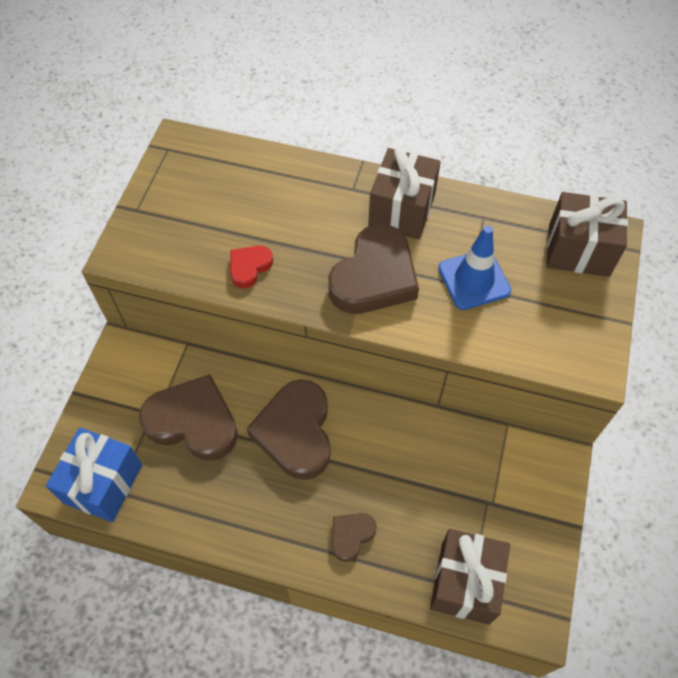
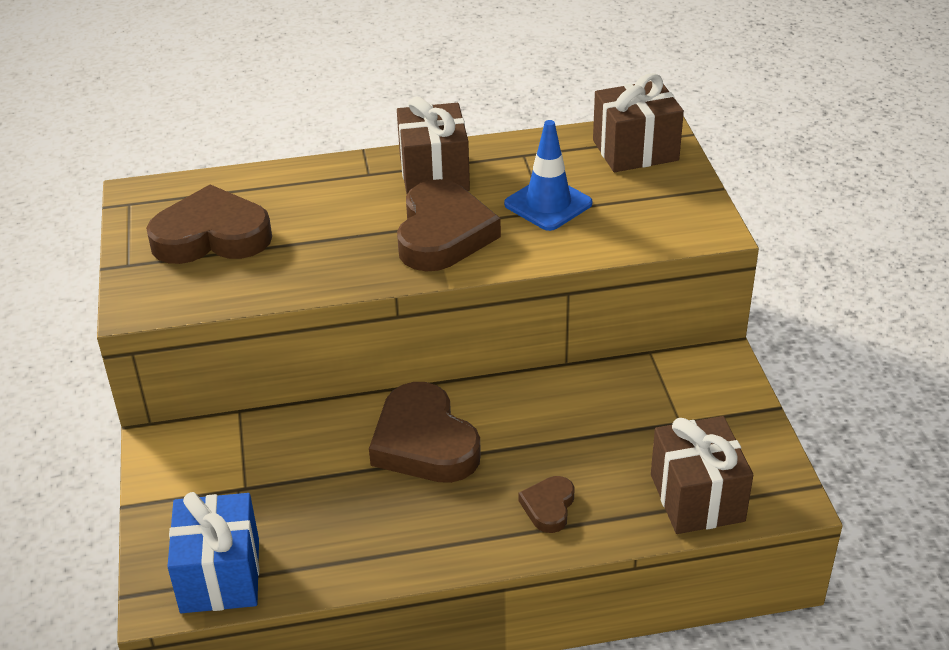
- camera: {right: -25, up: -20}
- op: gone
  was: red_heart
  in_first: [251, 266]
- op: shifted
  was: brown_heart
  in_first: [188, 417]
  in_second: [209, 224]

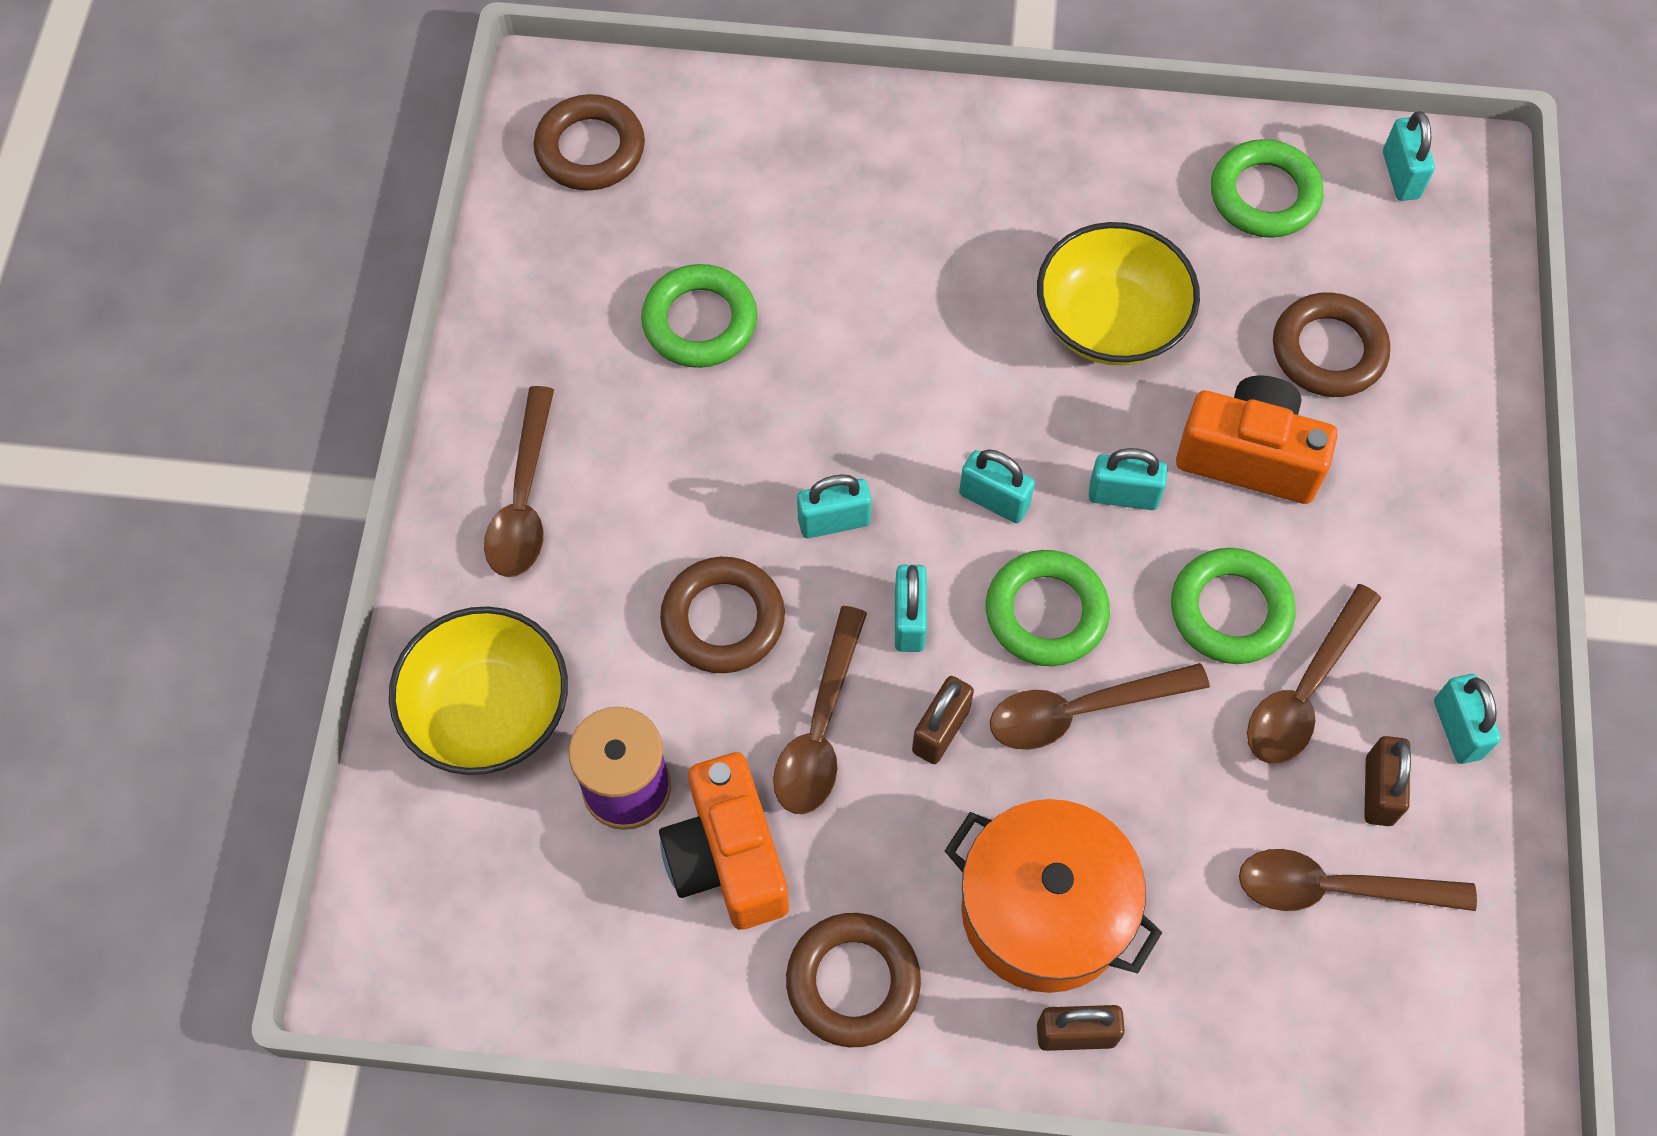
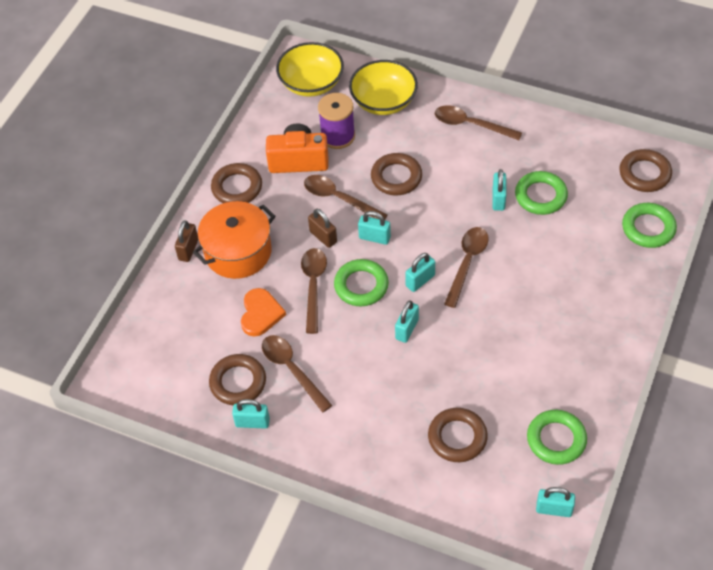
- camera: {right: 110, up: -10}
- op: shifted
  was: yellow_bowl
  in_first: [1118, 294]
  in_second: [310, 69]
- op: gone
  was: orange_camera
  in_first: [1257, 439]
- op: shifted
  was: turquoise_padlock
  in_first: [834, 506]
  in_second: [499, 190]
- op: shifted
  was: green_ring
  in_first: [1233, 606]
  in_second: [649, 225]
- op: swapped
  was: brown_padlock
  now: brown_ring
  in_first: [1387, 781]
  in_second: [237, 379]
- op: shifted
  was: brown_spoon
  in_first: [1358, 880]
  in_second: [466, 267]
- op: new
  now: orange_heart
  in_second: [263, 312]

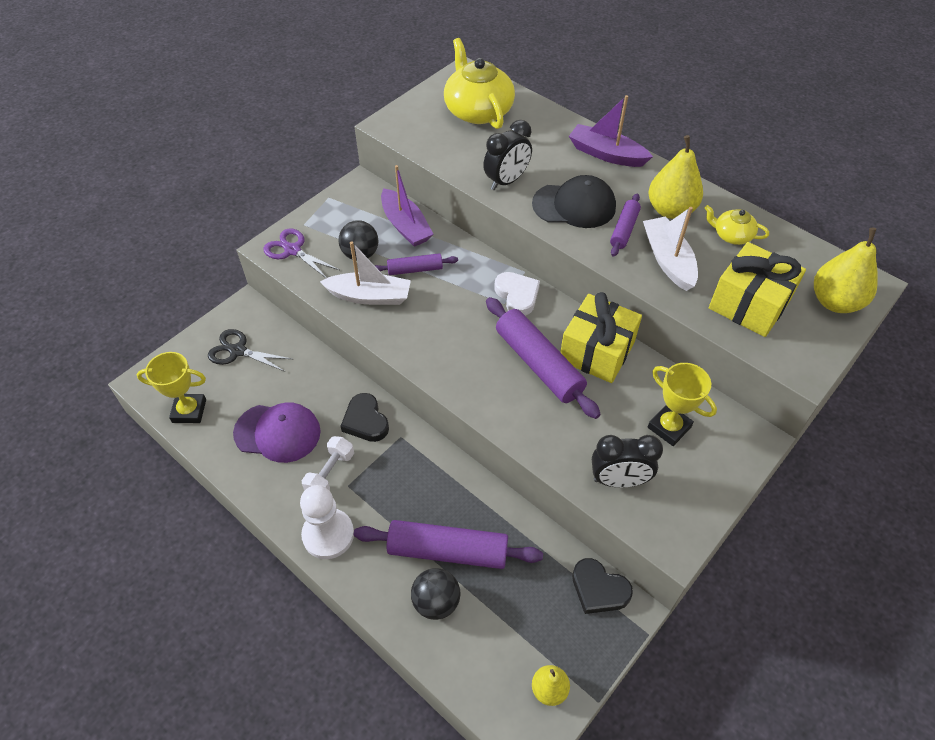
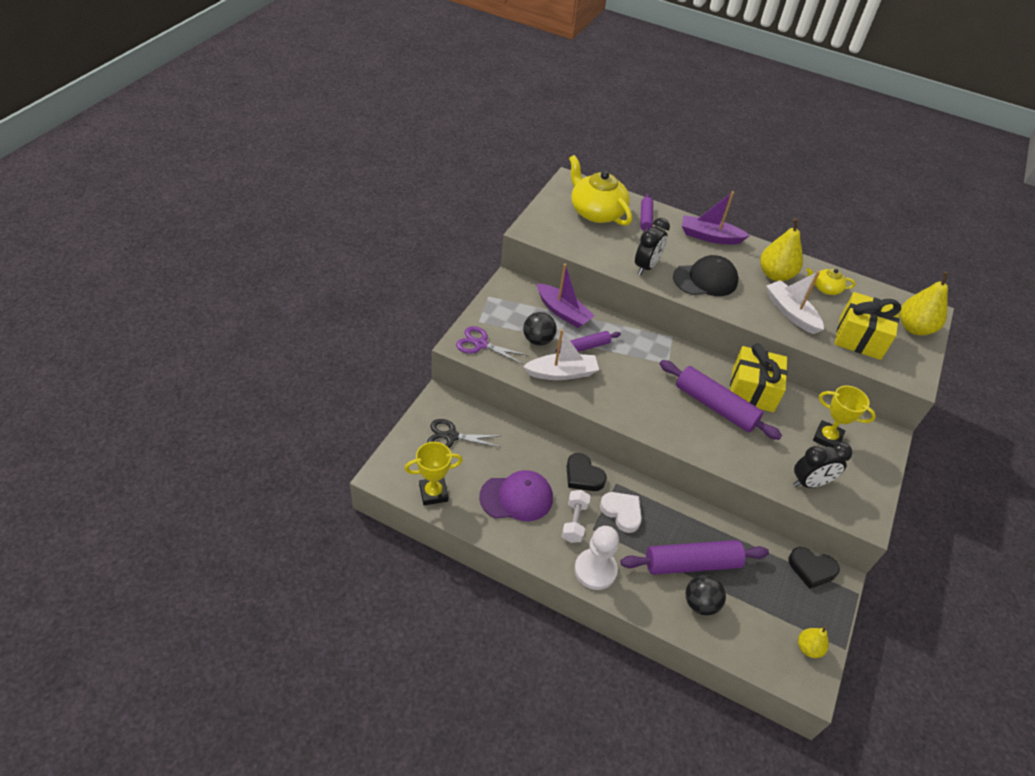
- camera: {right: -20, up: -5}
- op: shifted
  was: purple_rolling_pin
  in_first: [625, 225]
  in_second: [646, 212]
- op: shifted
  was: white_heart
  in_first: [517, 294]
  in_second: [621, 512]

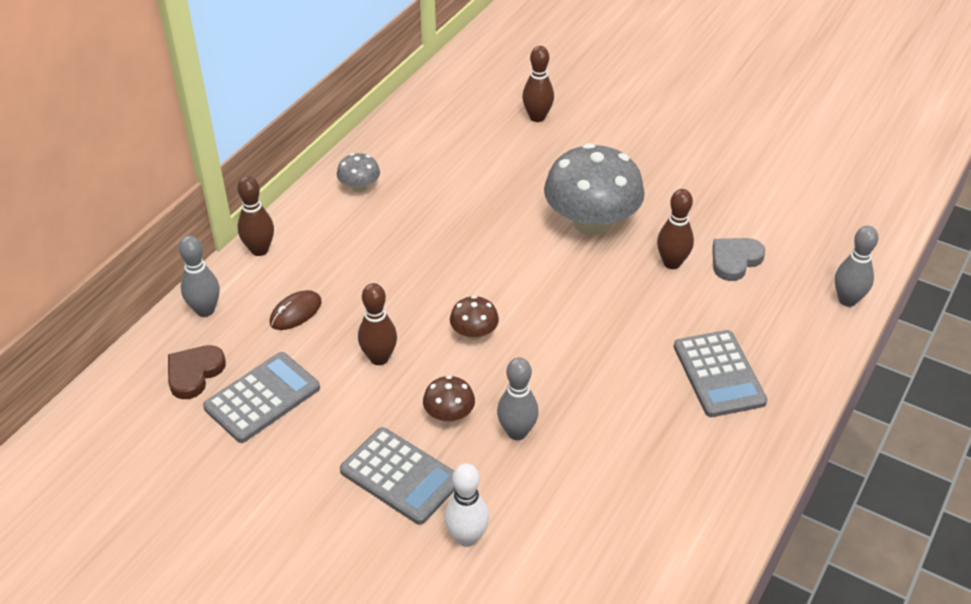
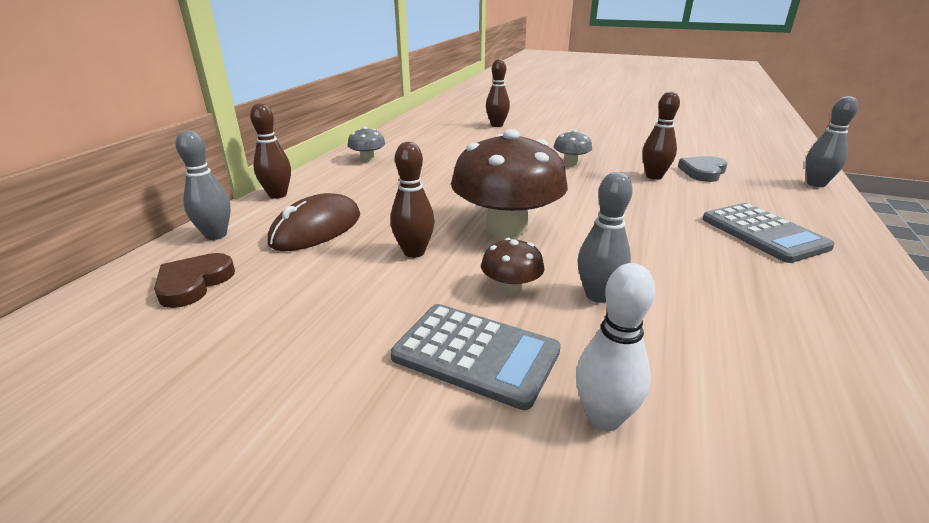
- camera: {right: -10, up: -15}
- op: scaled
  was: grey_mushroom
  in_first: [594, 189]
  in_second: [573, 148]
  ratio: 0.45
- op: scaled
  was: brown_mouse
  in_first: [296, 310]
  in_second: [314, 222]
  ratio: 1.66
- op: scaled
  was: brown_mushroom
  in_first: [474, 318]
  in_second: [509, 183]
  ratio: 2.21
- op: gone
  was: grey_calculator
  in_first: [261, 397]

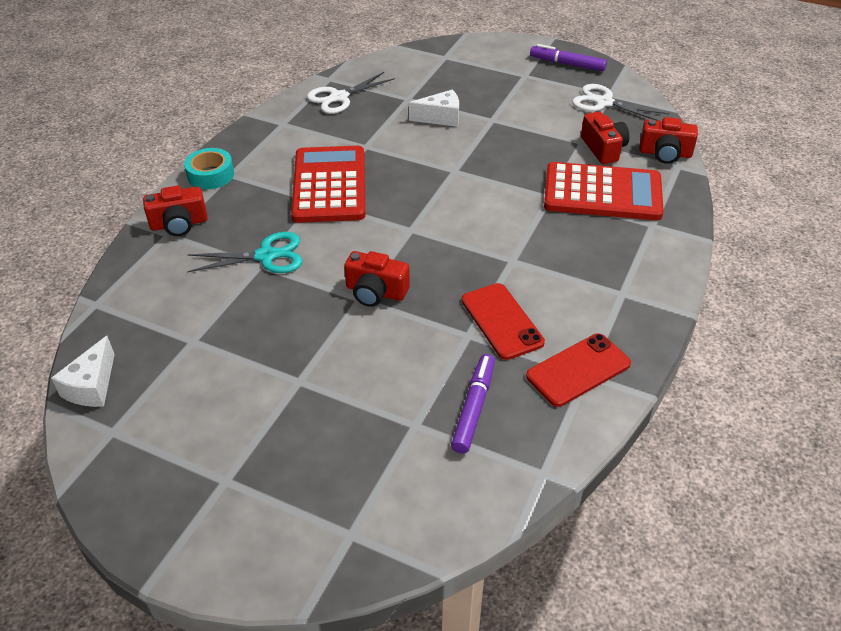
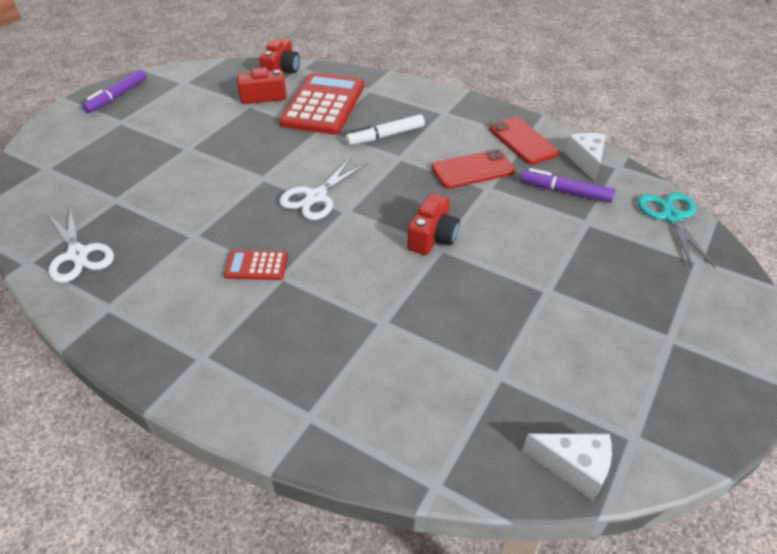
- camera: {right: -85, up: 0}
- op: shifted
  was: white_scissors
  in_first: [620, 102]
  in_second: [323, 188]
- op: shifted
  was: white_cheese
  in_first: [434, 108]
  in_second: [585, 157]
- op: scaled
  was: red_calculator
  in_first: [328, 184]
  in_second: [256, 265]
  ratio: 0.46
- op: gone
  was: turquoise_tape
  in_first: [209, 168]
- op: gone
  was: red_camera
  in_first: [175, 211]
- op: shifted
  was: turquoise_scissors
  in_first: [244, 252]
  in_second: [676, 230]
- op: new
  now: white_marker
  in_second: [385, 129]

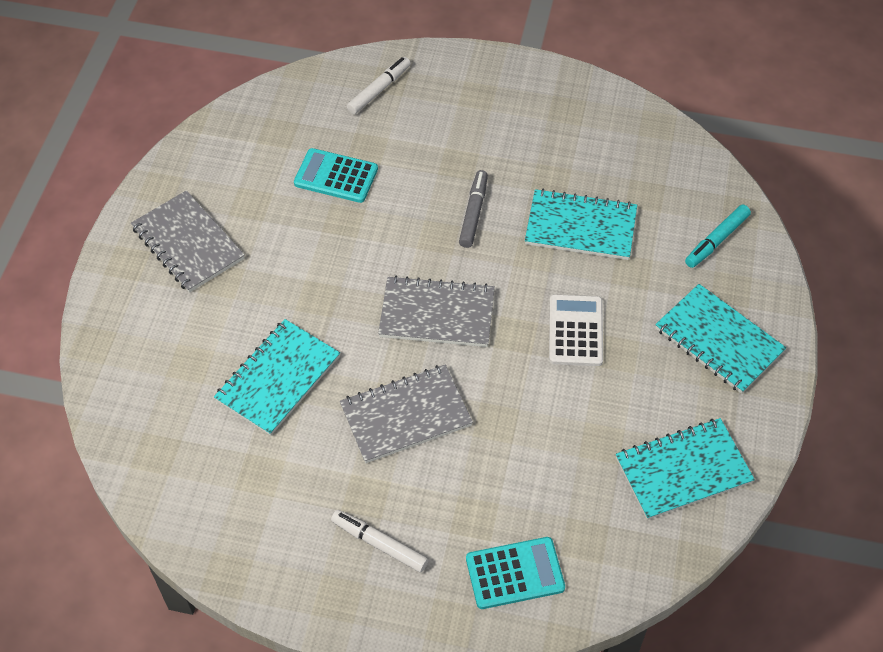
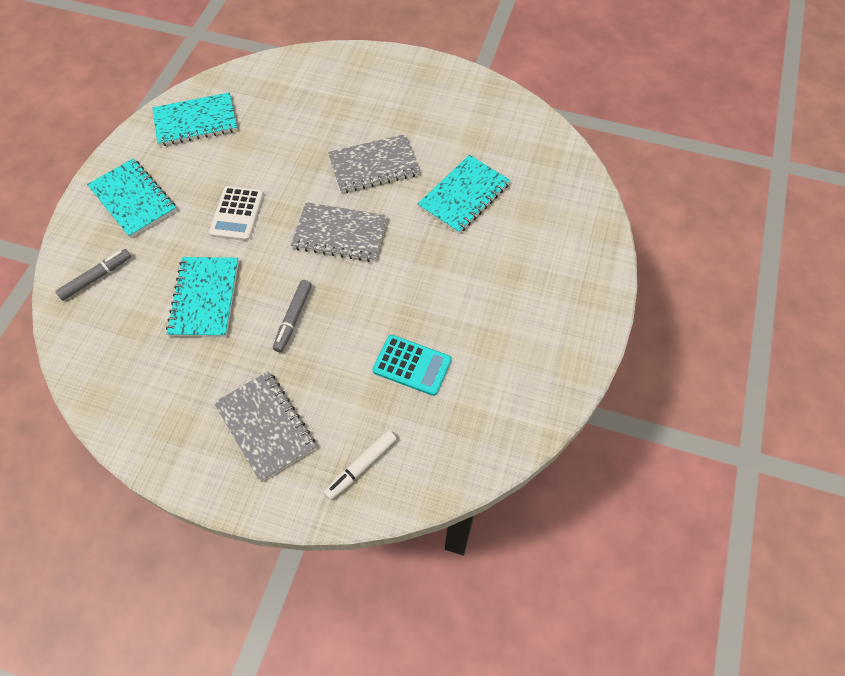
- camera: {right: -175, up: 5}
- op: rotated
  was: turquoise_notebook
  in_first: [581, 224]
  in_second: [202, 297]
  clockwise: 75
- op: shifted
  was: grey_notebook
  in_first: [188, 241]
  in_second: [265, 426]
- op: repainted
  was: turquoise_marker
  now: grey_marker
  in_first: [718, 236]
  in_second: [93, 275]
- op: gone
  was: white_marker
  in_first: [380, 541]
- op: gone
  was: turquoise_calculator
  in_first: [515, 573]

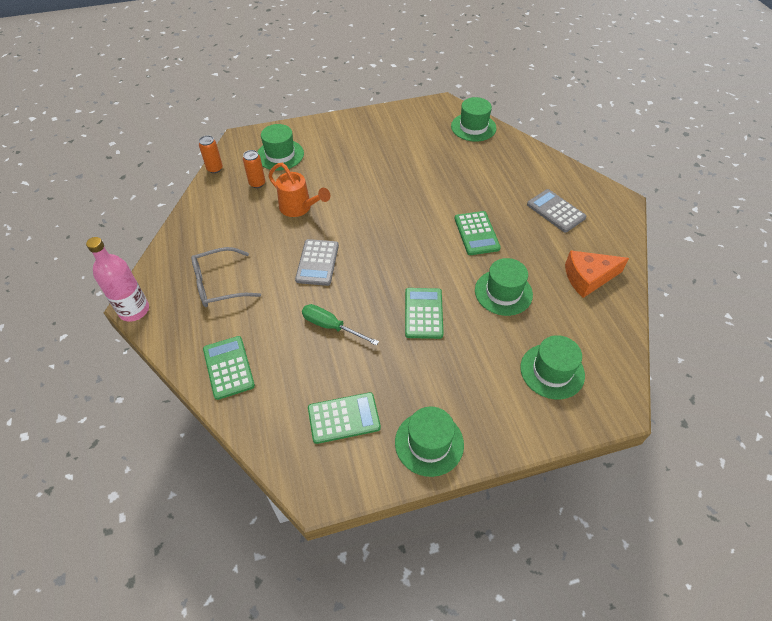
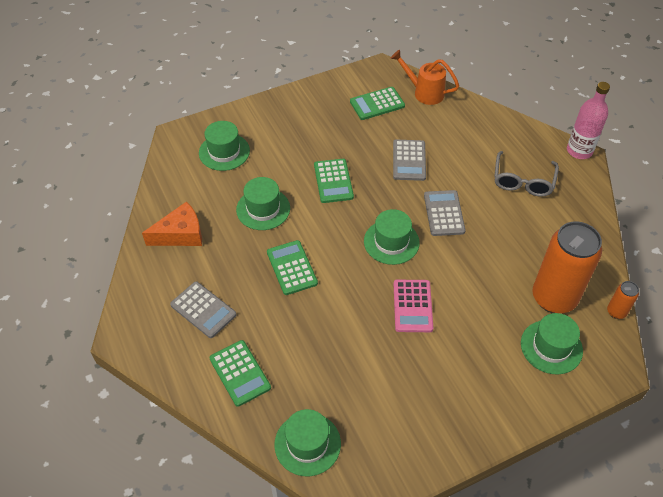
- camera: {right: 170, up: 0}
- op: scaled
  was: orange_can
  in_first: [254, 169]
  in_second: [567, 267]
  ratio: 2.32
- op: shifted
  was: orange_watering_can
  in_first: [299, 190]
  in_second: [425, 77]
- op: rotated
  was: grey_glasses
  in_first: [226, 277]
  in_second: [526, 174]
  clockwise: 135
- op: swapped
  was: green_screwdriver
  now: grey_calculator
  in_first: [340, 325]
  in_second: [409, 160]
- op: shifted
  was: green_calculator
  in_first: [229, 368]
  in_second: [240, 373]
- op: shifted
  was: green_hat
  in_first: [429, 442]
  in_second: [392, 237]
- op: new
  now: pink_calculator
  in_second: [413, 306]

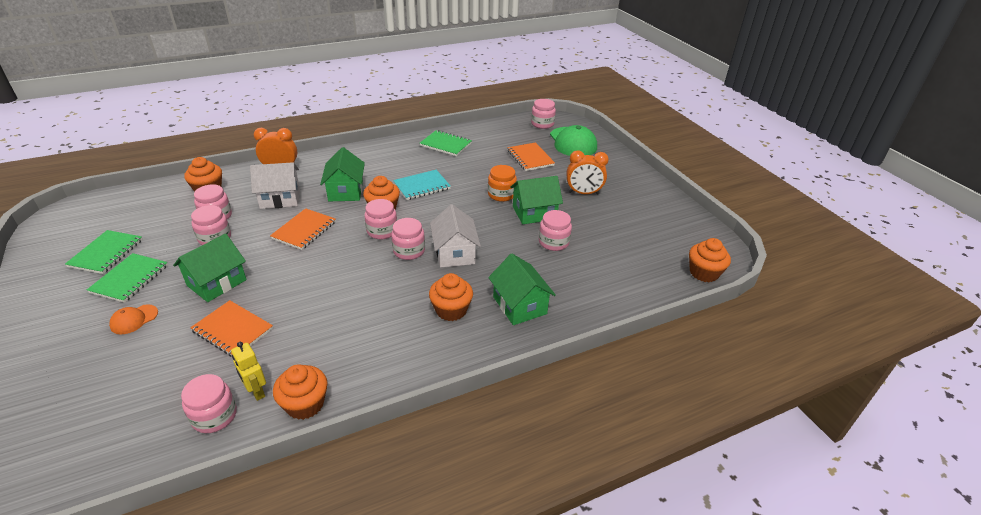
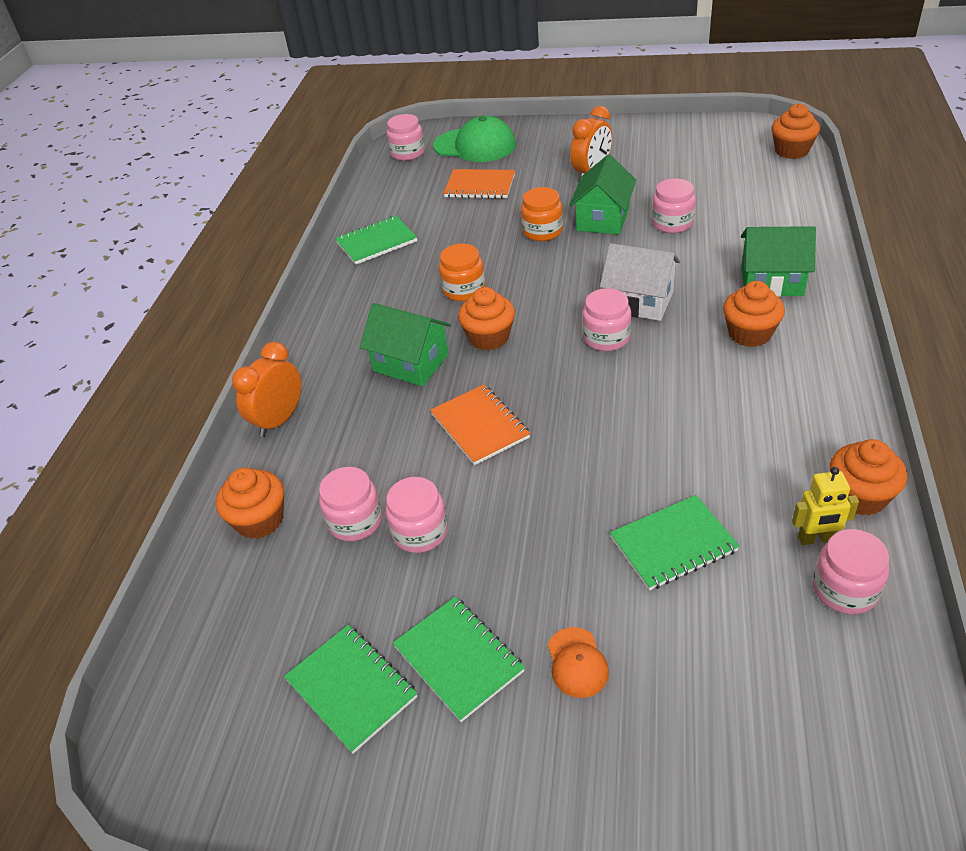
- camera: {right: -50, up: 5}
- op: gone
  was: white_house
  in_first: [275, 185]
- op: swapped
  was: turquoise_notebook
  now: orange_jar
  in_first: [422, 185]
  in_second: [462, 272]
- op: gone
  was: pink_jar
  in_first: [380, 219]
- op: gone
  was: green_house
  in_first: [210, 268]
- op: repainted
  was: orange_notebook
  now: green_notebook
  in_first: [231, 328]
  in_second: [675, 542]

